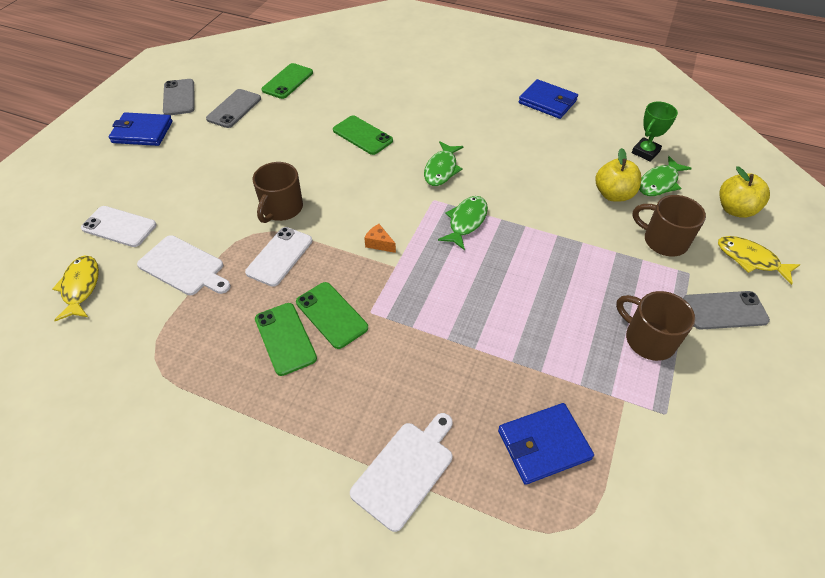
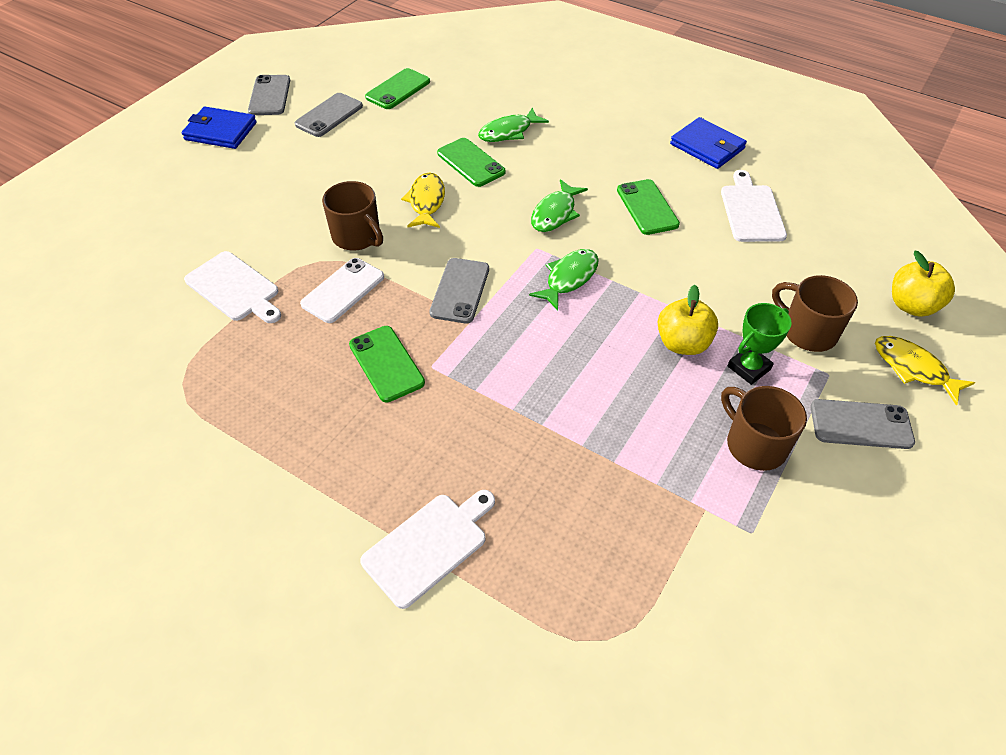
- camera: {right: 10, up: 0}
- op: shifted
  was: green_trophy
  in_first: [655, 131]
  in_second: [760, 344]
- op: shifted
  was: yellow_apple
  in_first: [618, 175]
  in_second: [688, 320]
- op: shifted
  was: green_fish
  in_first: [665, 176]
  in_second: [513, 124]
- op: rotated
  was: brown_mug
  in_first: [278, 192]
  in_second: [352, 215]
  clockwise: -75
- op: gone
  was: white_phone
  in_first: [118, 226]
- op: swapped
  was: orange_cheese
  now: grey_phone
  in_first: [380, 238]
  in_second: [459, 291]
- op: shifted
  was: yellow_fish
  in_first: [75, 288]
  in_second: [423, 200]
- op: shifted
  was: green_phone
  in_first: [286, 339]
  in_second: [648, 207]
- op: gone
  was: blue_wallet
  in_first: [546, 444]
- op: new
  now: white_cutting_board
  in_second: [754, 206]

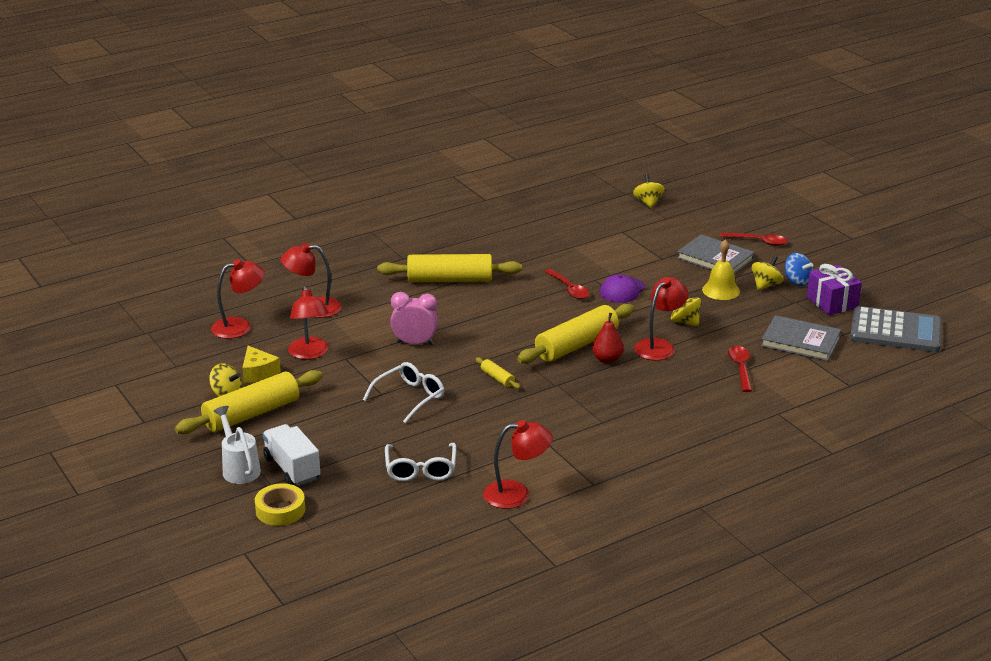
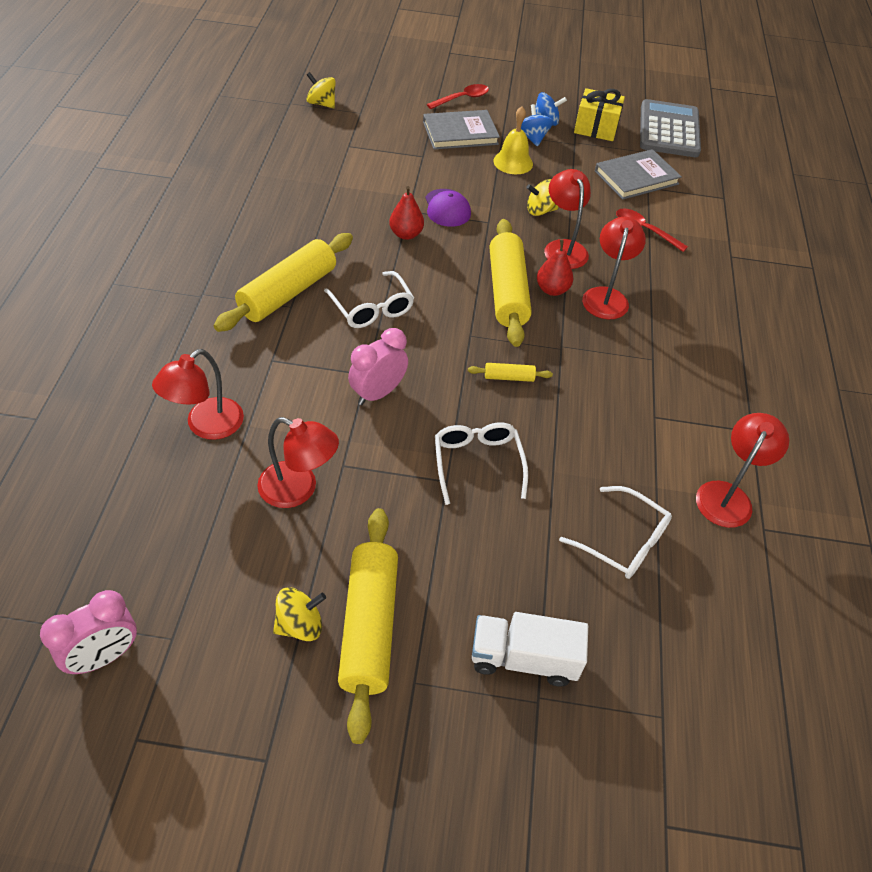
- camera: {right: -55, up: 20}
- op: repainted
  was: yellow_spinning_top
  now: blue_spinning_top
  in_first: [767, 273]
  in_second: [537, 125]
- op: shifted
  was: red_lamp
  in_first: [238, 299]
  in_second: [614, 268]
- op: repainted
  was: purple_gift
  now: yellow_gift
  in_first: [834, 289]
  in_second: [599, 114]
- op: swapped
  was: red_spoon
  now: red_pear
  in_first: [567, 284]
  in_second: [406, 213]
- op: rotated
  was: grey_calculator
  in_first: [896, 329]
  in_second: [670, 128]
  clockwise: -45
- op: gone
  was: yellow_cheese
  in_first: [261, 364]
- op: gone
  was: white_watering_can
  in_first: [237, 445]
- op: gone
  was: yellow_tape
  in_first: [280, 504]
- op: new
  now: white_glasses
  in_second: [369, 299]
- op: new
  now: pink_clock
  in_second: [88, 632]

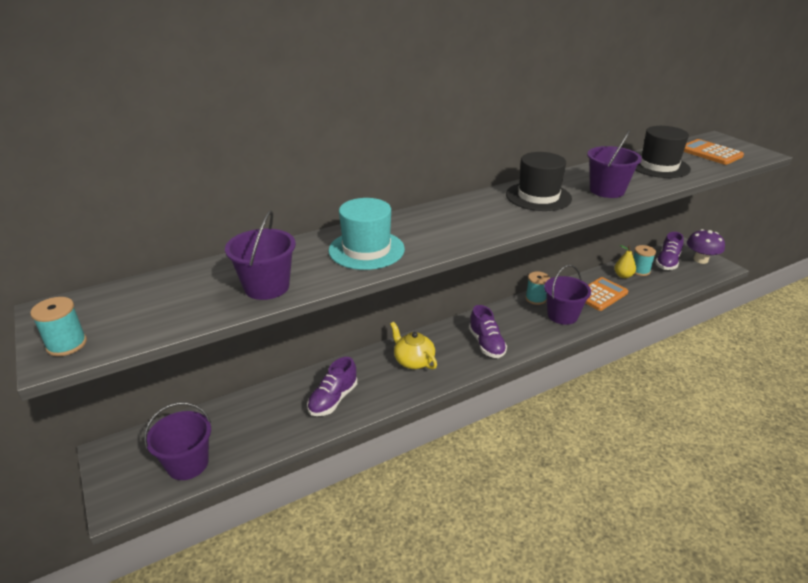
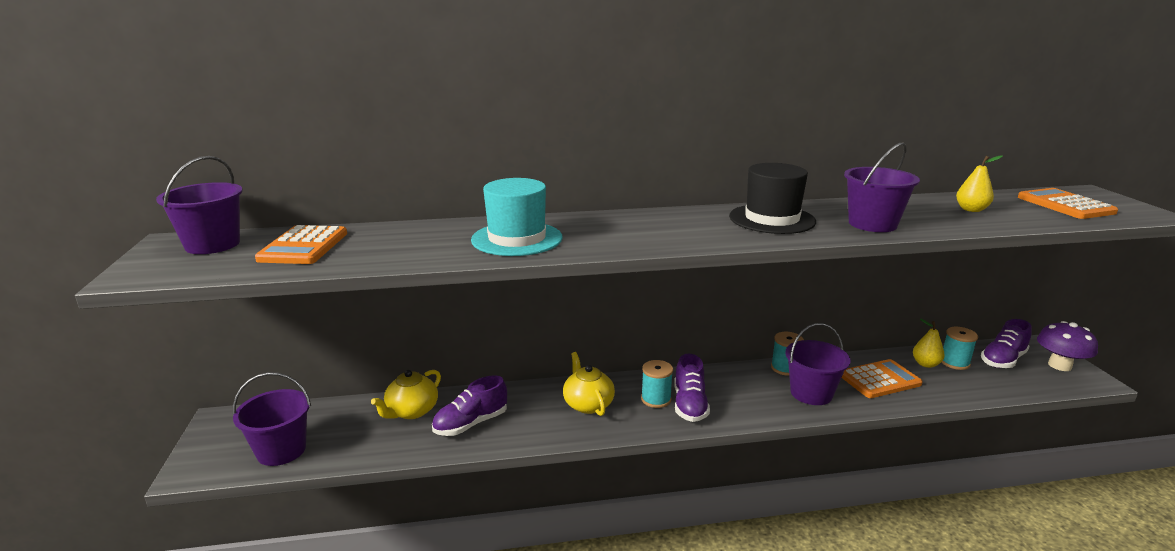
- camera: {right: 20, up: -10}
- op: swapped
  was: black_hat
  now: yellow_pear
  in_first: [663, 152]
  in_second: [979, 183]
- op: shifted
  was: purple_bucket
  in_first: [260, 255]
  in_second: [199, 205]
- op: shifted
  was: turquoise_spool
  in_first: [58, 326]
  in_second: [657, 384]
- op: new
  now: orange_calculator
  in_second: [301, 244]
- op: new
  now: yellow_teapot
  in_second: [406, 394]

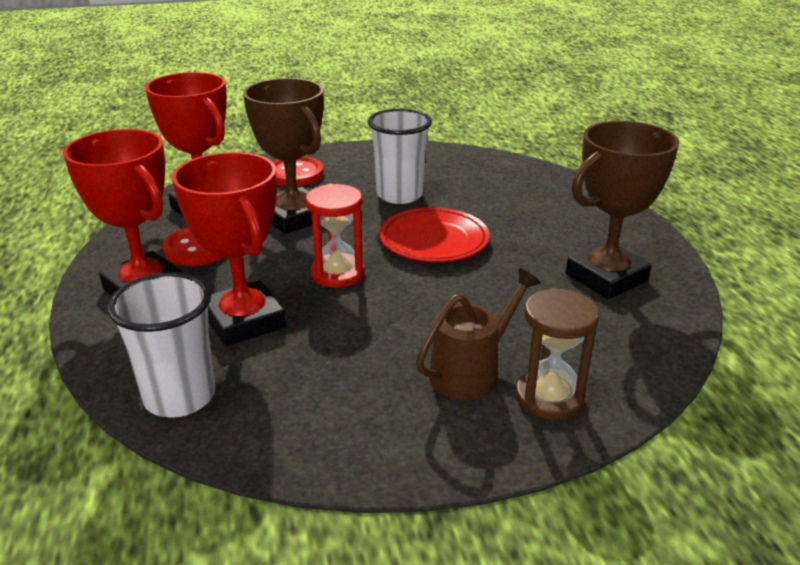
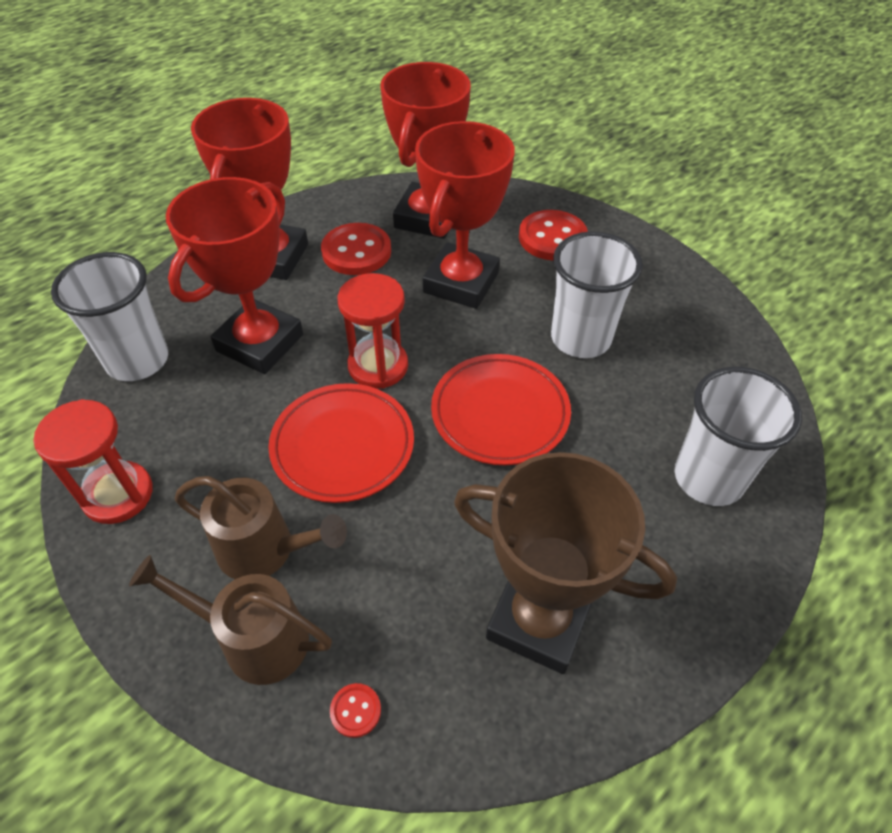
- camera: {right: 60, up: 20}
- op: repainted
  was: brown_trophy
  now: red_trophy
  in_first: [283, 156]
  in_second: [465, 215]
- op: swapped
  was: brown_hourglass
  now: brown_watering_can
  in_first: [557, 354]
  in_second: [230, 620]
- op: new
  now: white_cup
  in_second: [738, 436]
- op: new
  now: red_plate
  in_second: [341, 443]
- op: new
  now: red_hourglass
  in_second: [93, 461]
- op: new
  now: red_button
  in_second: [355, 710]

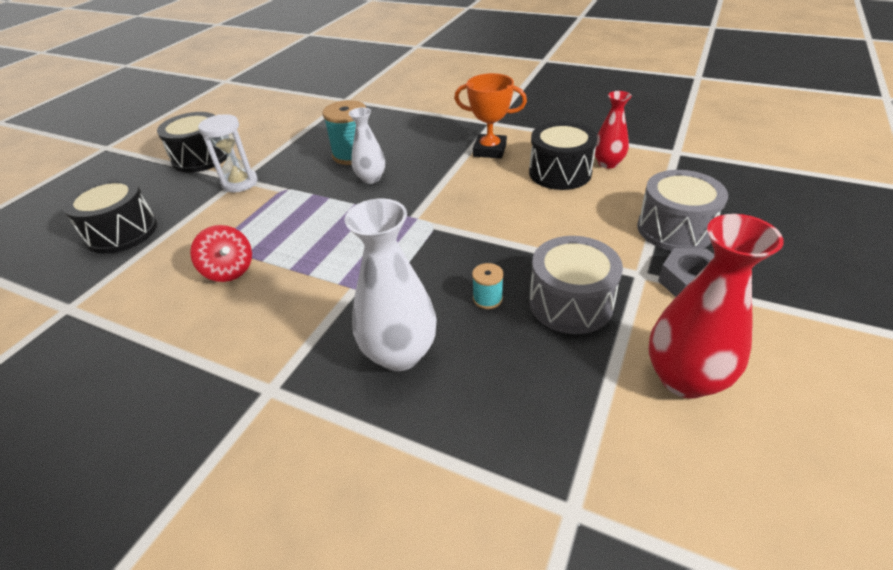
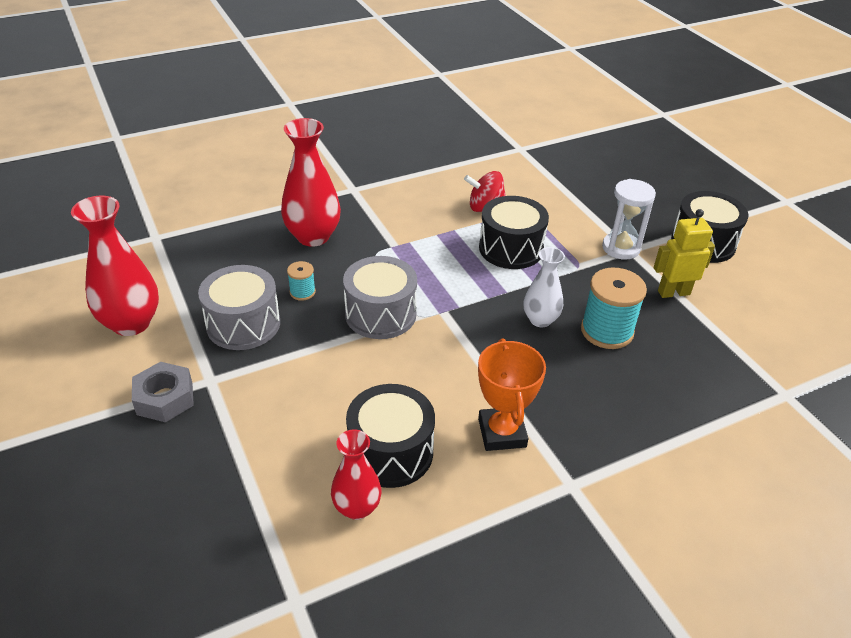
- camera: {right: 125, up: 0}
- op: rotated
  was: orange_trophy
  in_first: [490, 116]
  in_second: [512, 394]
  clockwise: -60
- op: shifted
  was: grey_drum
  in_first: [682, 210]
  in_second: [380, 297]
- op: shifted
  was: black_drum
  in_first: [110, 216]
  in_second: [514, 232]
- op: repainted
  was: white_vase
  now: red_vase
  in_first: [391, 284]
  in_second: [311, 182]
- op: new
  now: yellow_robot
  in_second: [684, 253]

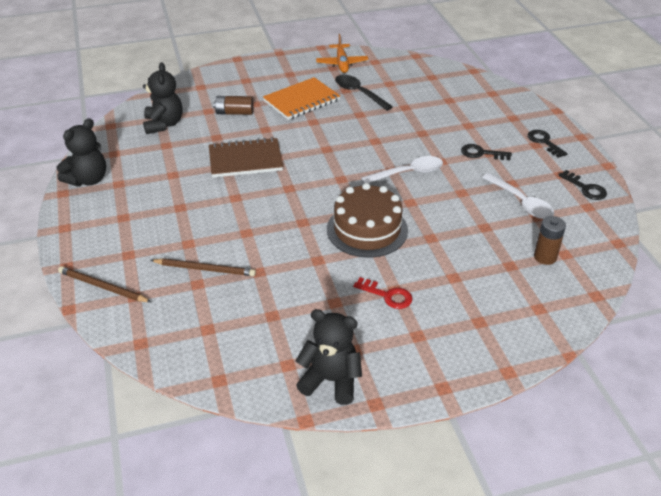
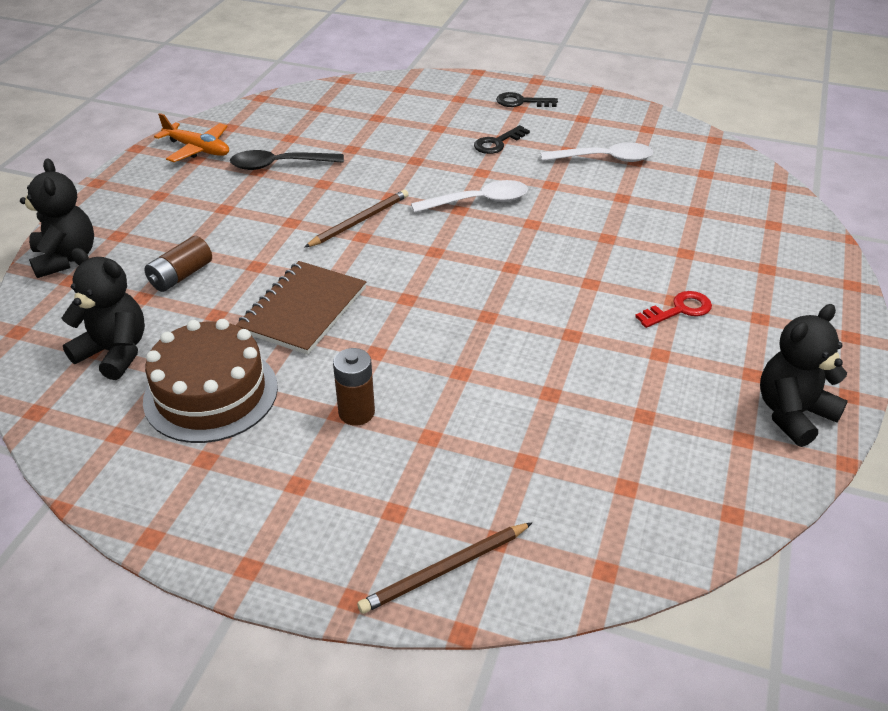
- camera: {right: -55, up: 0}
- op: gone
  was: orange_notebook
  in_first: [301, 98]
- op: shifted
  was: black_teddy_bear
  in_first: [81, 152]
  in_second: [57, 218]
- op: rotated
  was: white_spoon
  in_first: [402, 169]
  in_second: [469, 196]
  clockwise: 60
- op: gone
  was: black_key
  in_first: [582, 185]
- op: shifted
  was: brown_cake
  in_first: [367, 220]
  in_second: [210, 381]
- op: shifted
  was: brown_battery
  in_first: [550, 240]
  in_second: [354, 386]
- op: shifted
  was: brown_pencil
  in_first: [203, 267]
  in_second: [356, 219]

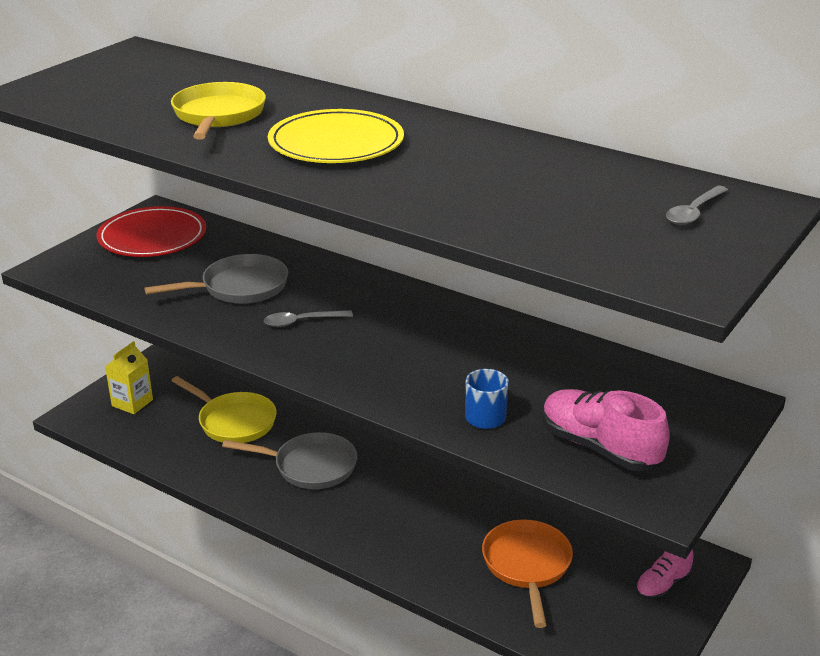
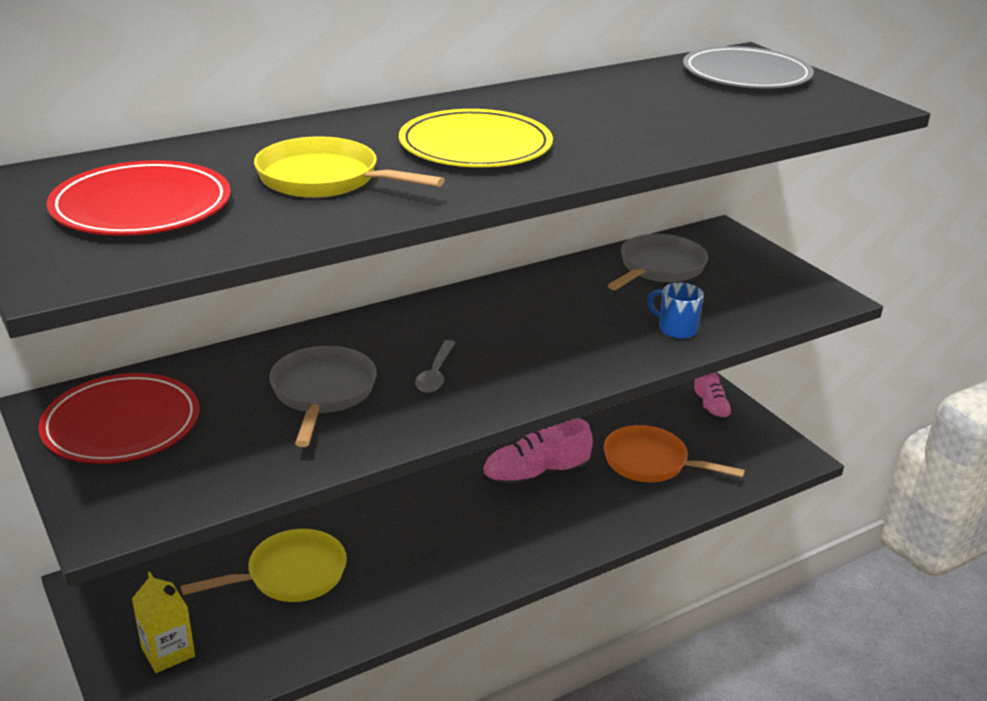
- camera: {right: -65, up: 0}
- op: swapped
  was: grey_spoon
  now: grey_plate
  in_first: [697, 205]
  in_second: [748, 67]
- op: shifted
  was: pink_shoe
  in_first: [606, 430]
  in_second: [537, 454]
- op: shifted
  was: grey_pan
  in_first: [289, 460]
  in_second: [658, 262]
- op: new
  now: red_plate
  in_second: [139, 198]

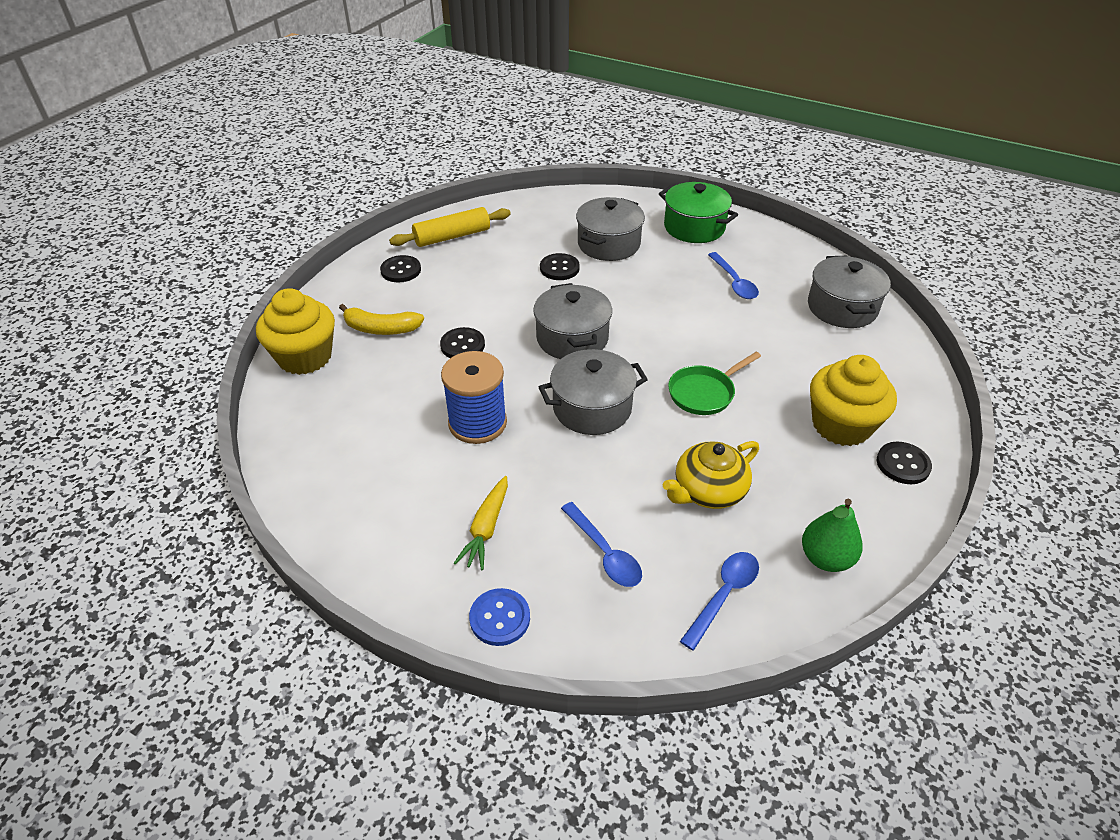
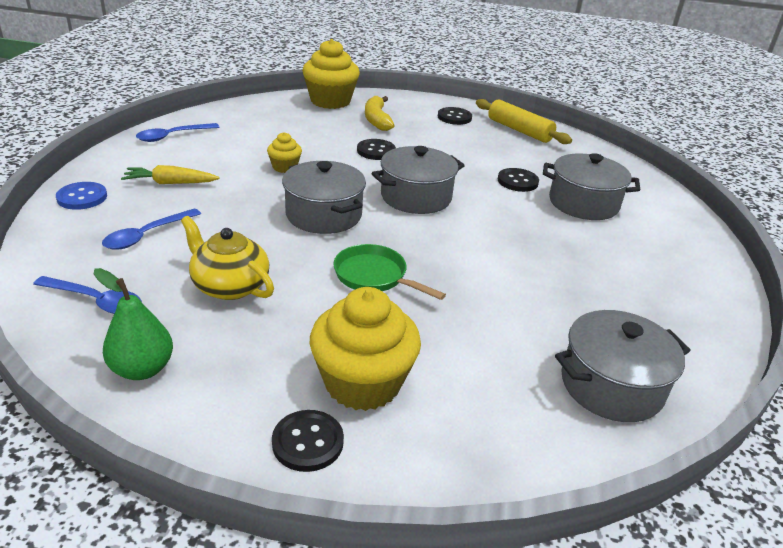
- camera: {right: 70, up: -10}
- op: gone
  was: green_pot
  in_first: [698, 212]
- op: shifted
  was: blue_spoon
  in_first: [733, 275]
  in_second: [178, 132]
- op: swapped
  was: blue_spool
  now: yellow_cupcake
  in_first: [474, 397]
  in_second: [284, 152]

